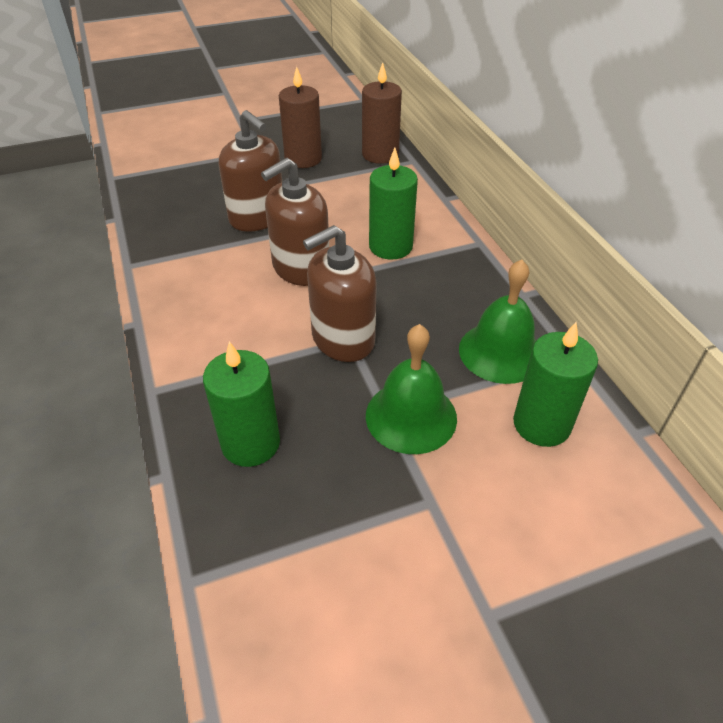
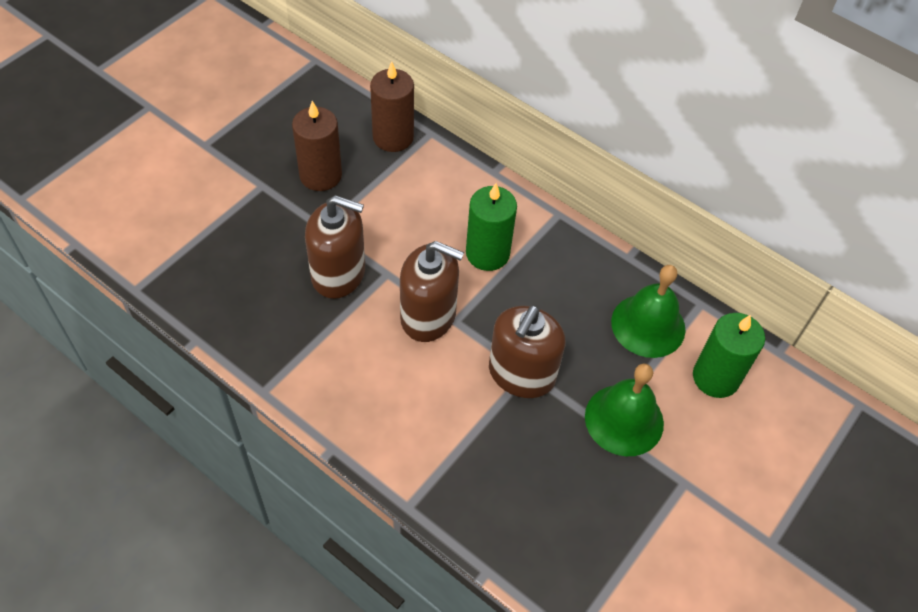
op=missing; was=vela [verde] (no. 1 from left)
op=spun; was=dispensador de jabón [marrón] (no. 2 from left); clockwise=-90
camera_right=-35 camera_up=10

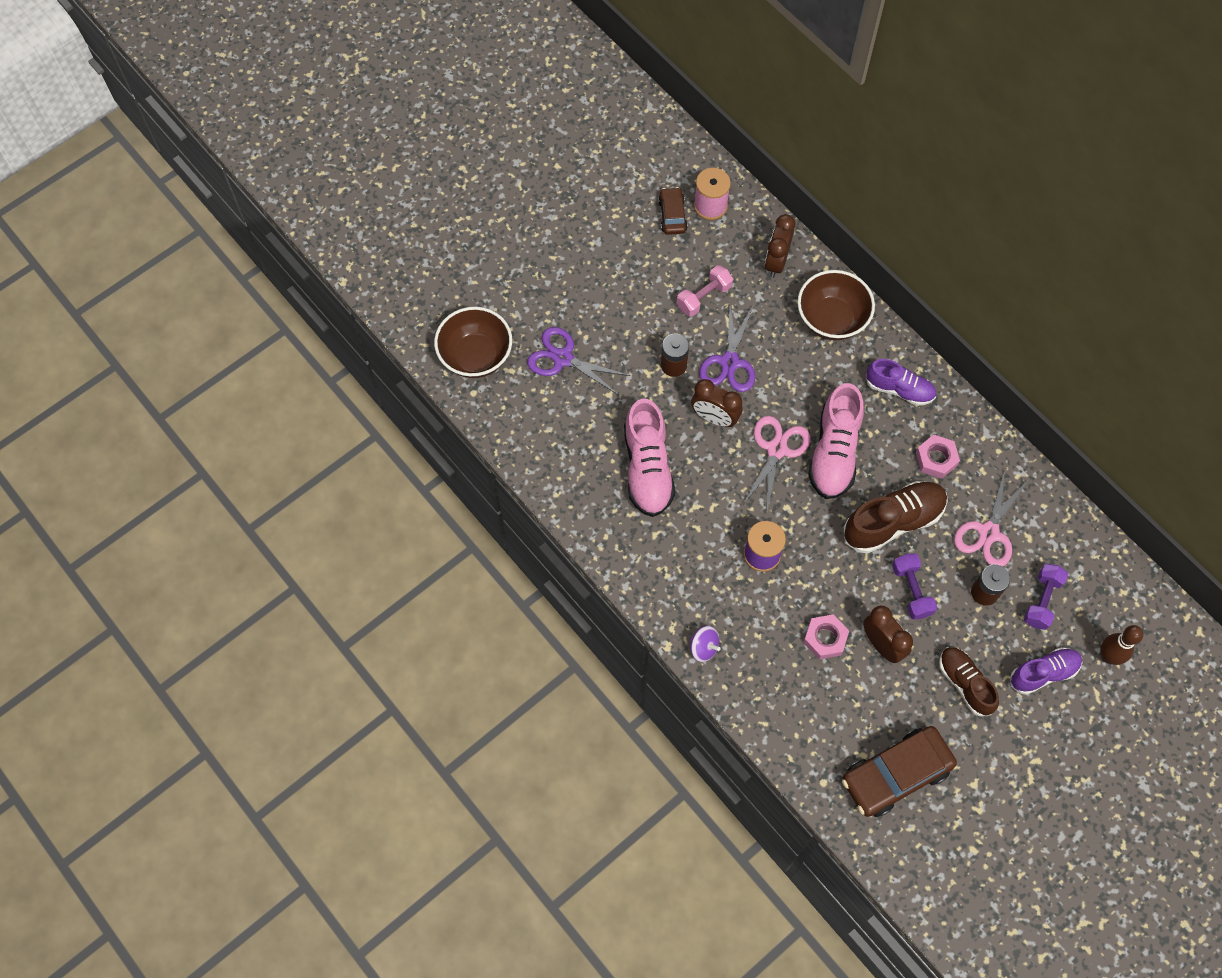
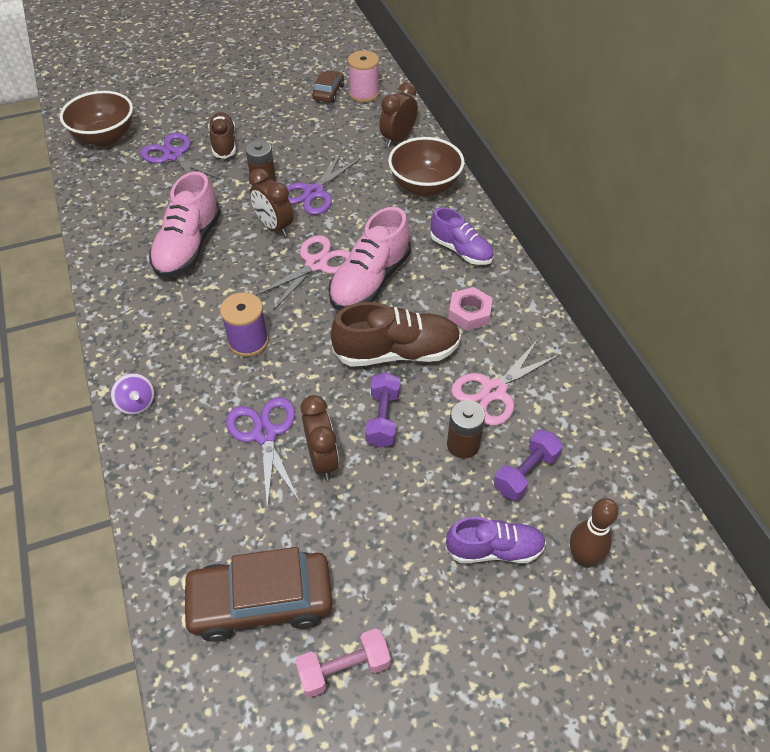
op=relocated; was=mancuerna [rosa]
op=exchanged; was=tuerca [rosa] (no. 1 from left); now=tijeras [morado] (no. 2 from left)
op=relocated; was=zapato [marrón] (no. 2 from left in the first image); now=zapato [marrón] (no. 1 from left)
camera_right=20 camera_up=-15

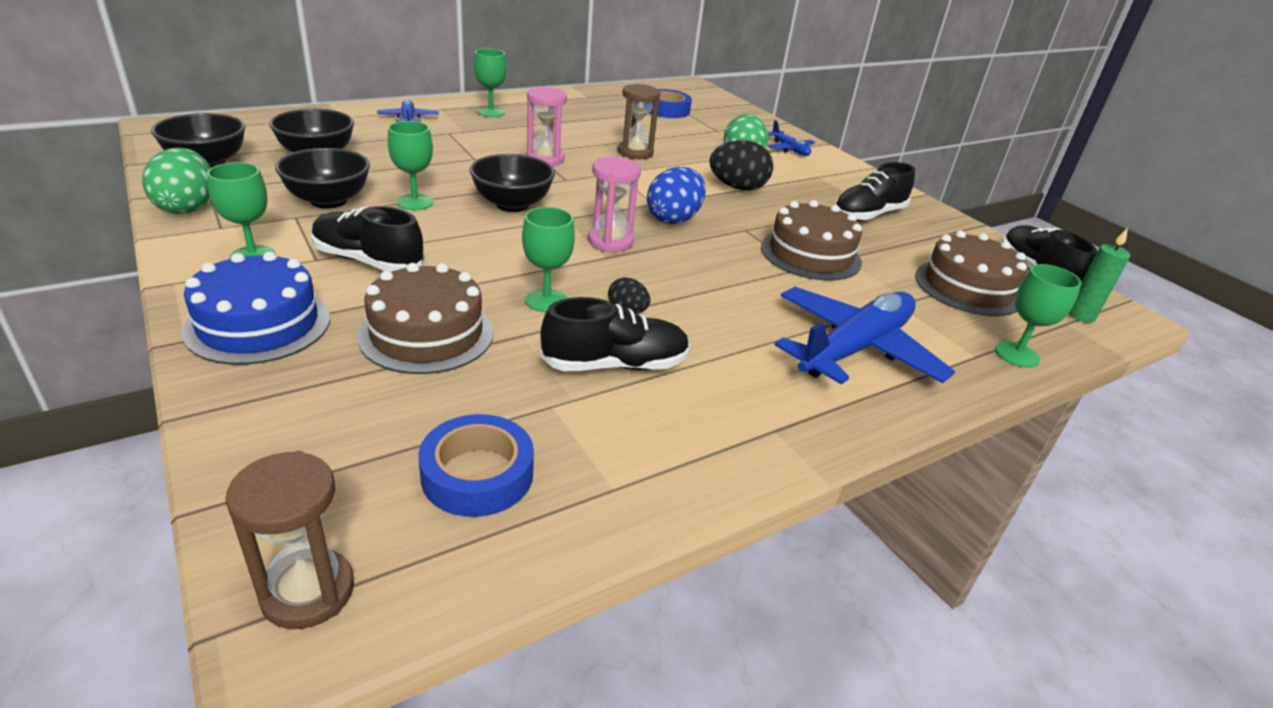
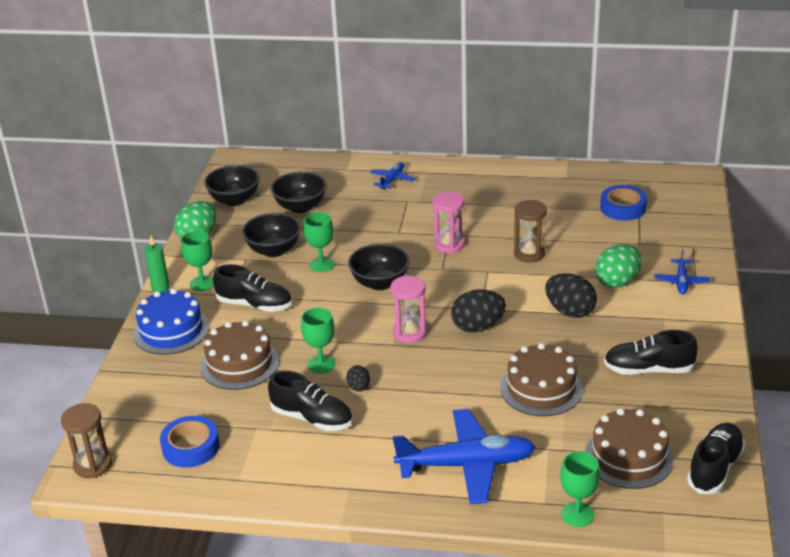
op=spun; was=zapato [negro] (no. 1 from left); clockwise=135
op=missing; was=copa [verde] (no. 3 from left)
op=colour; was=huevo [azul]; now=huevo [negro] (no. 2 from left)
op=relocated; was=vela [verde]
camera_right=45 camera_up=0

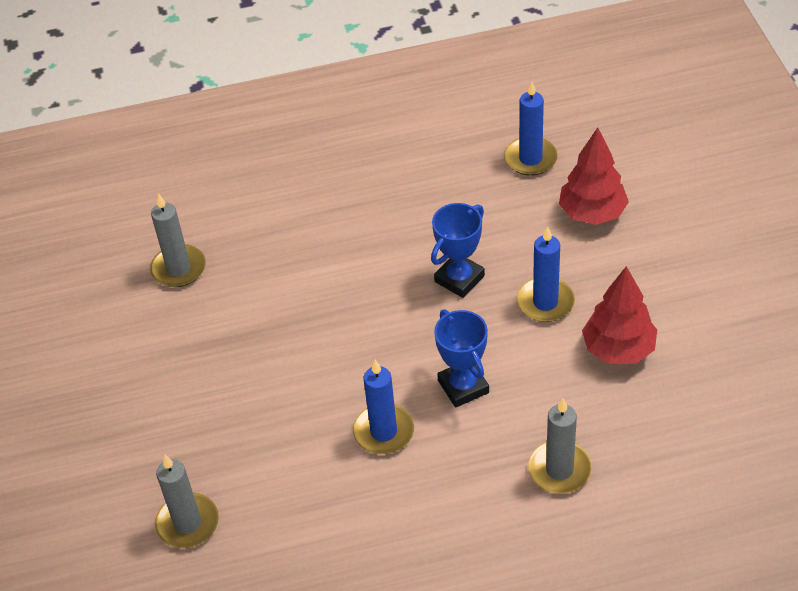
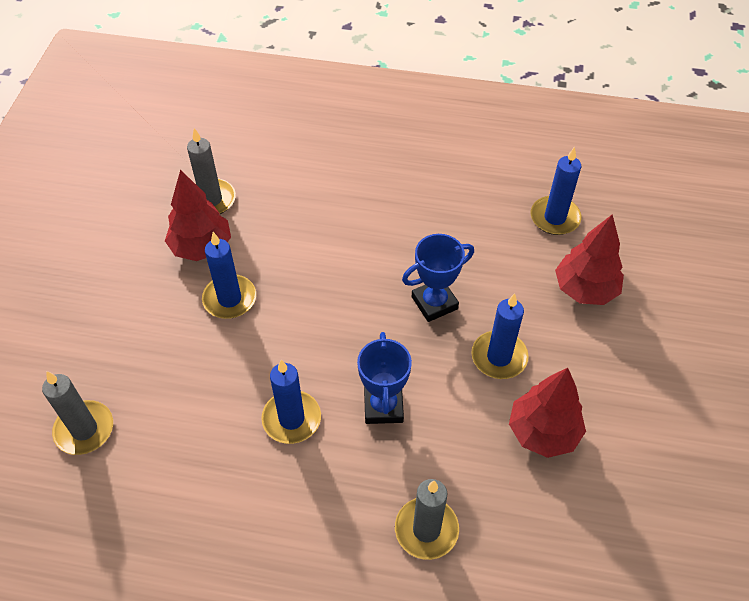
op=appeared; now=árbol [rojo] (no. 1 from left)
op=appeared; now=vela [azul] (no. 1 from left)
camera_right=20 camera_up=5

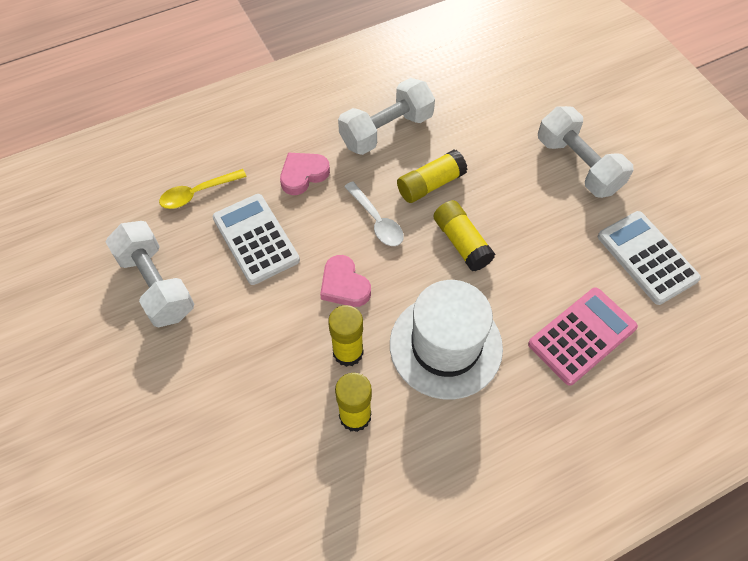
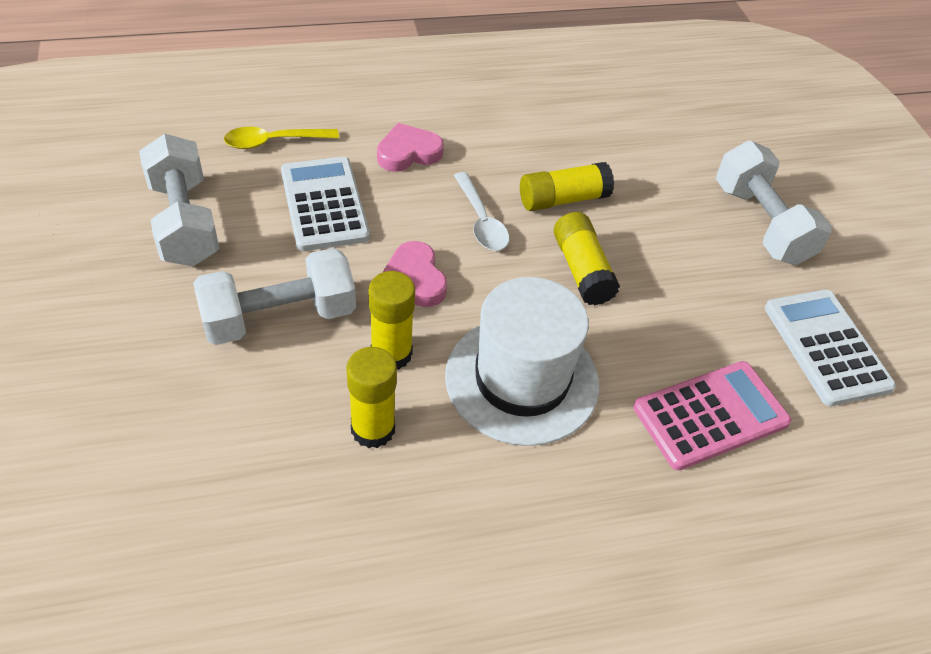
op=relocated; was=mancuerna [blanco] (no. 2 from left)
camera_right=10 camera_up=-10

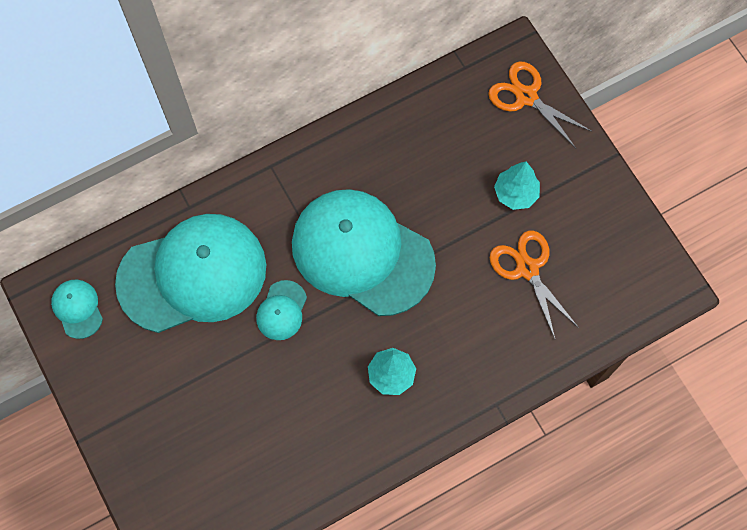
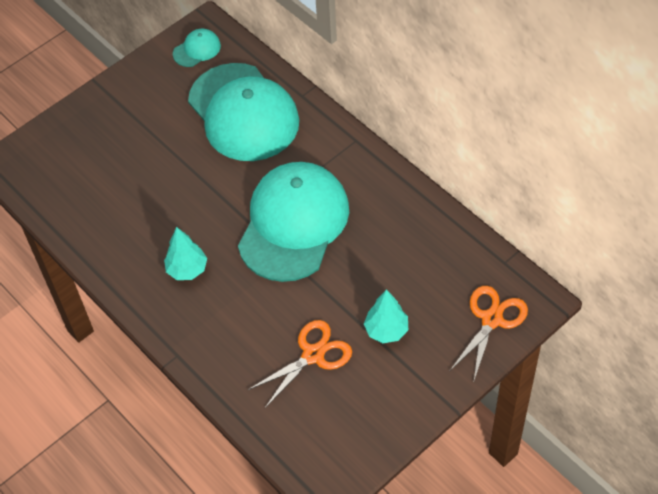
op=missing; was=gorra [turquesa] (no. 3 from left)
camera_right=80 camera_up=-15

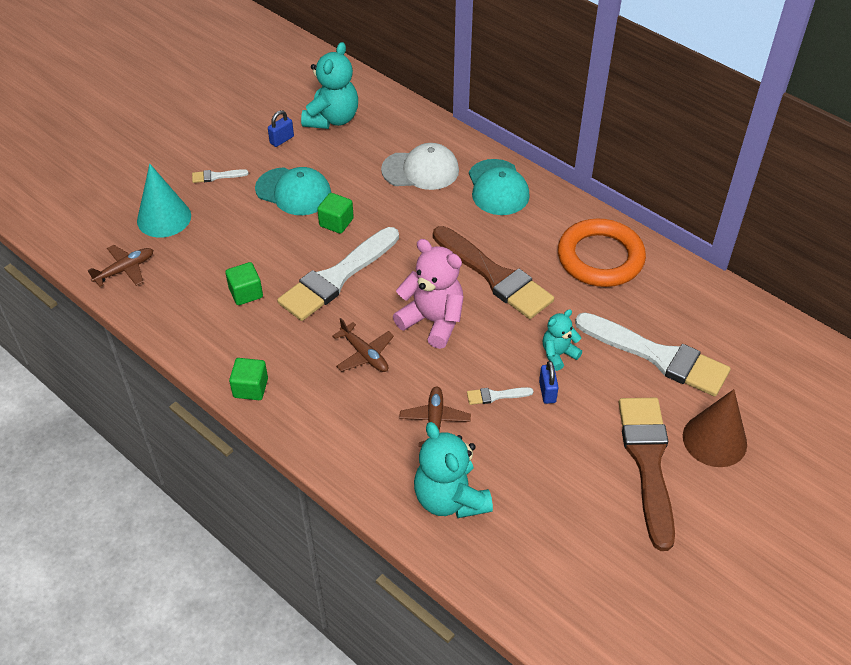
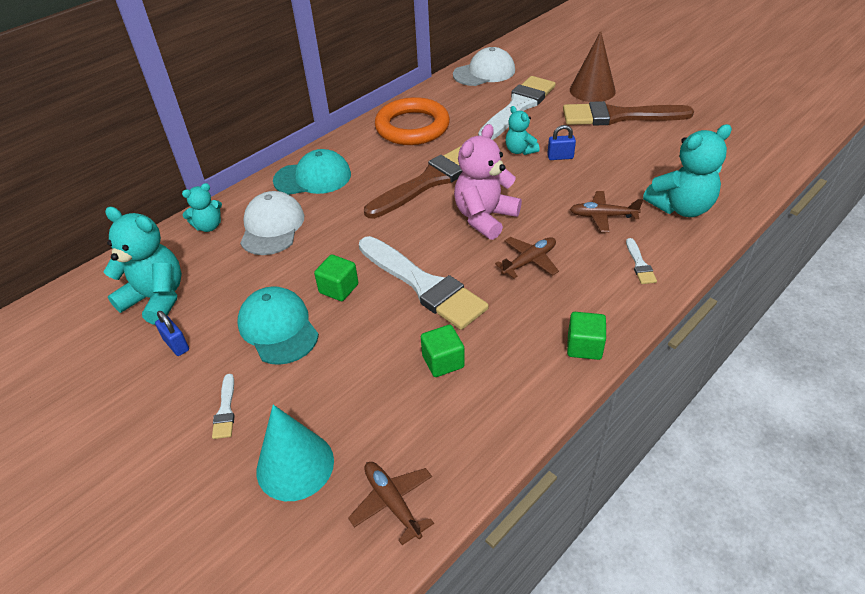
op=spun; was=gorra [turquesa] (no. 1 from left); clockwise=-60
op=relocated; was=pincel [blanco] (no. 3 from left in the first image); now=pincel [blanco] (no. 4 from left)
op=appeared; now=osito [turquesa] (no. 2 from left)
op=appeared; now=gorra [blanco] (no. 2 from left)
camera_right=-85 camera_up=-5

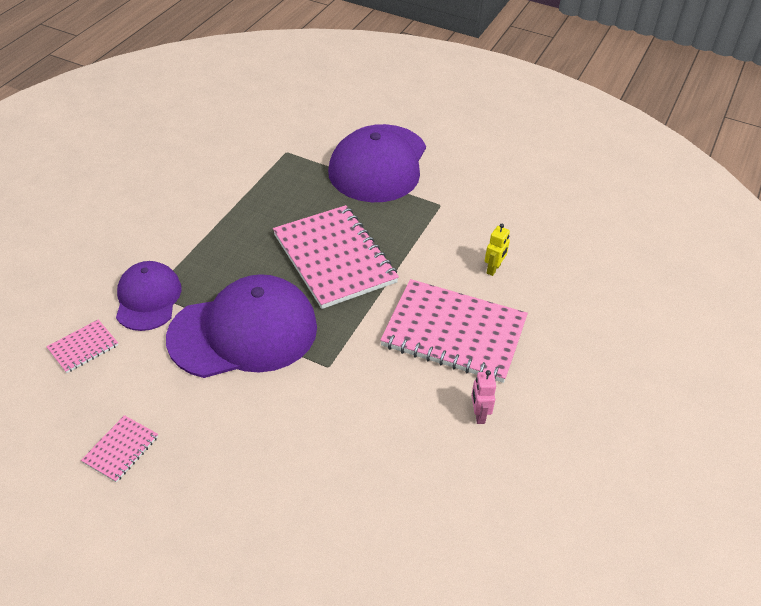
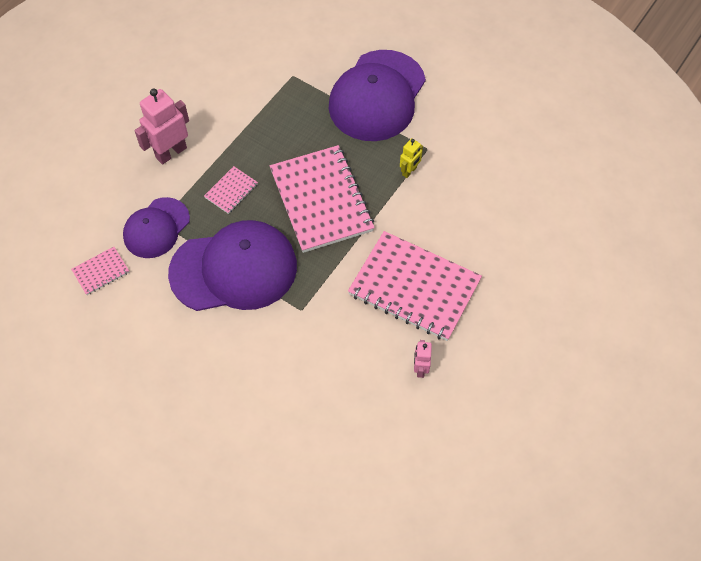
op=relocated; was=cuaderno [rosa] (no. 2 from left)
op=spun; was=gorra [morado] (no. 1 from left); clockwise=-150
op=relocated; was=robot [amarillo]
op=appeared; now=robot [rosa] (no. 1 from left)
camera_right=10 camera_up=15

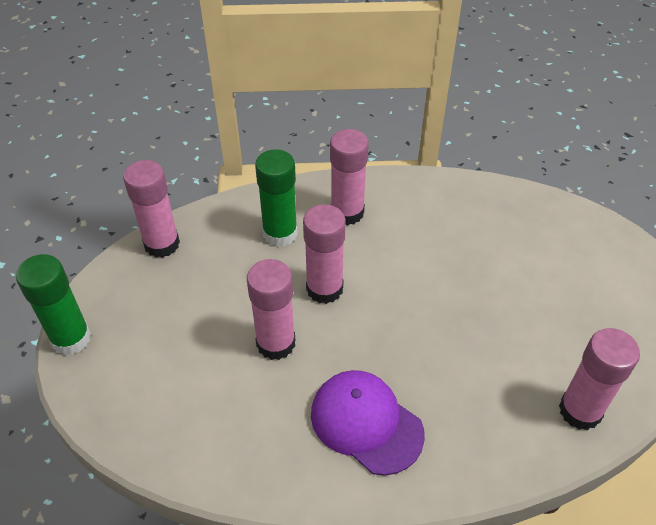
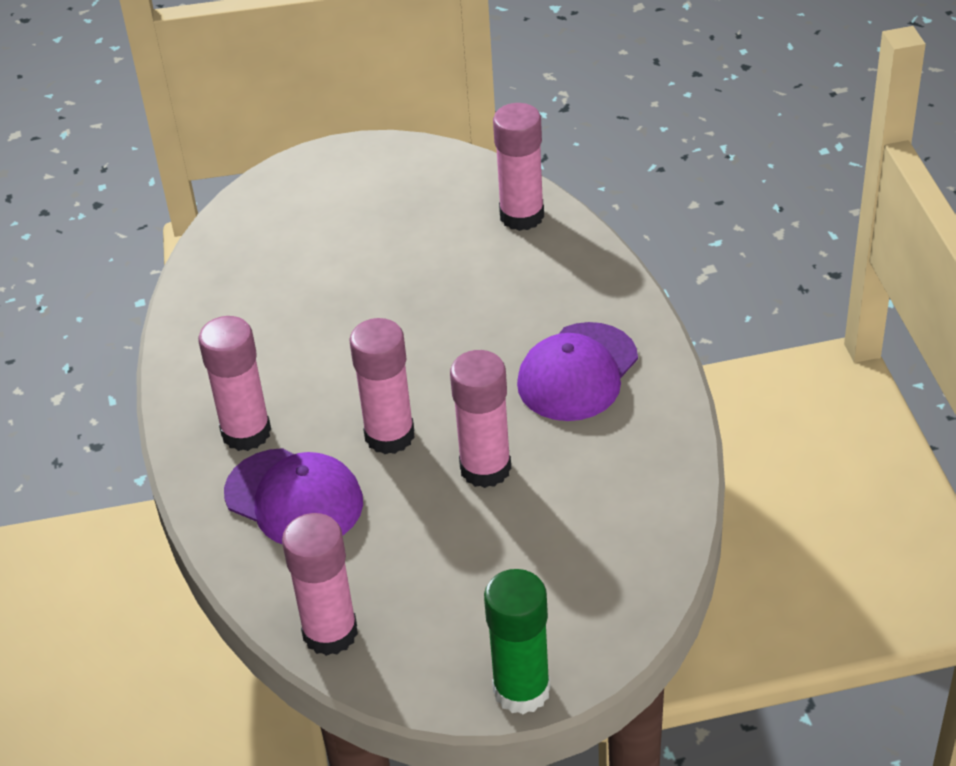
op=exchanged; was=barra de pegamento [verde] (no. 2 from left); now=gorra [morado] (no. 1 from left)
camera_right=-95 camera_up=-5

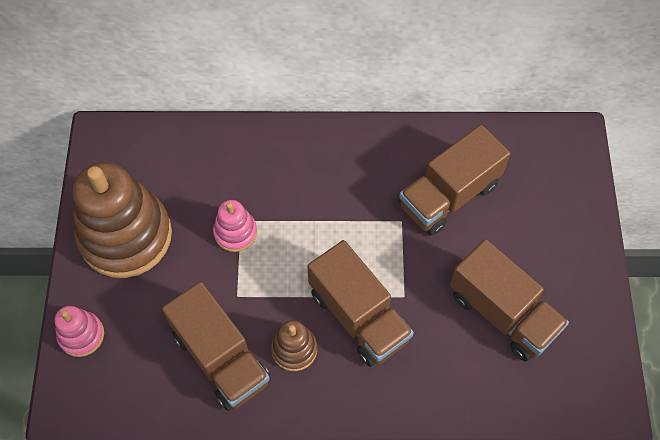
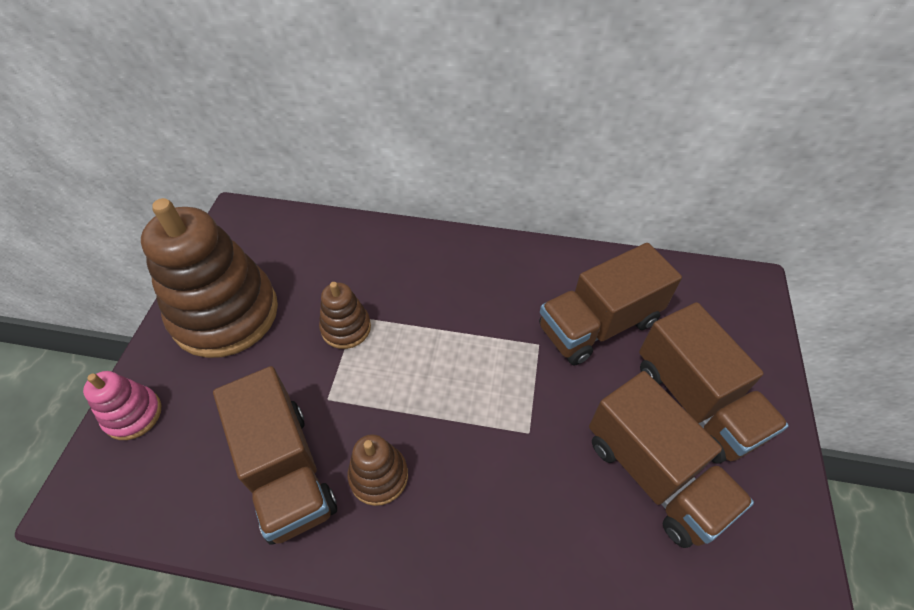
op=colour; was=juguete apilable [rosa] (no. 2 from left); now=juguete apilable [marrón] (no. 2 from left)
op=relocated; was=camión [marrón] (no. 2 from left in the first image); now=camión [marrón] (no. 4 from left)
camera_right=10 camera_up=-10

